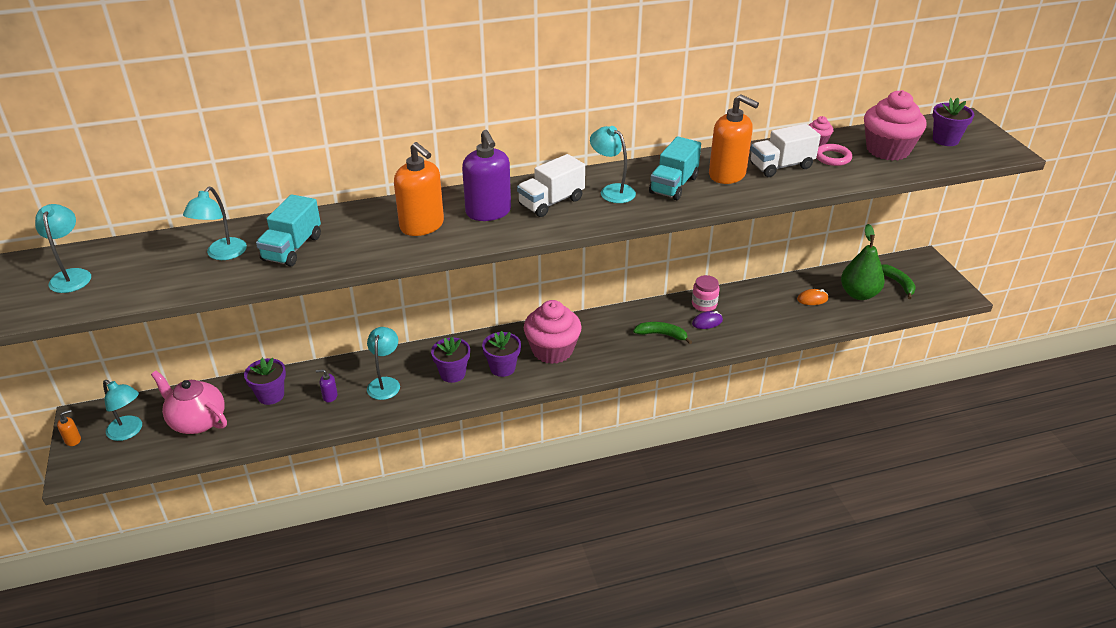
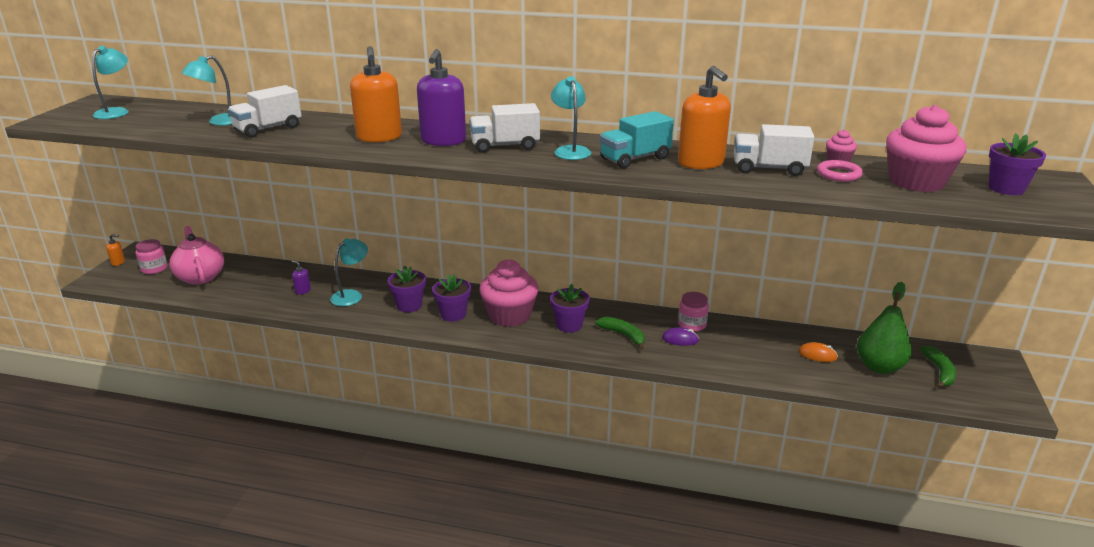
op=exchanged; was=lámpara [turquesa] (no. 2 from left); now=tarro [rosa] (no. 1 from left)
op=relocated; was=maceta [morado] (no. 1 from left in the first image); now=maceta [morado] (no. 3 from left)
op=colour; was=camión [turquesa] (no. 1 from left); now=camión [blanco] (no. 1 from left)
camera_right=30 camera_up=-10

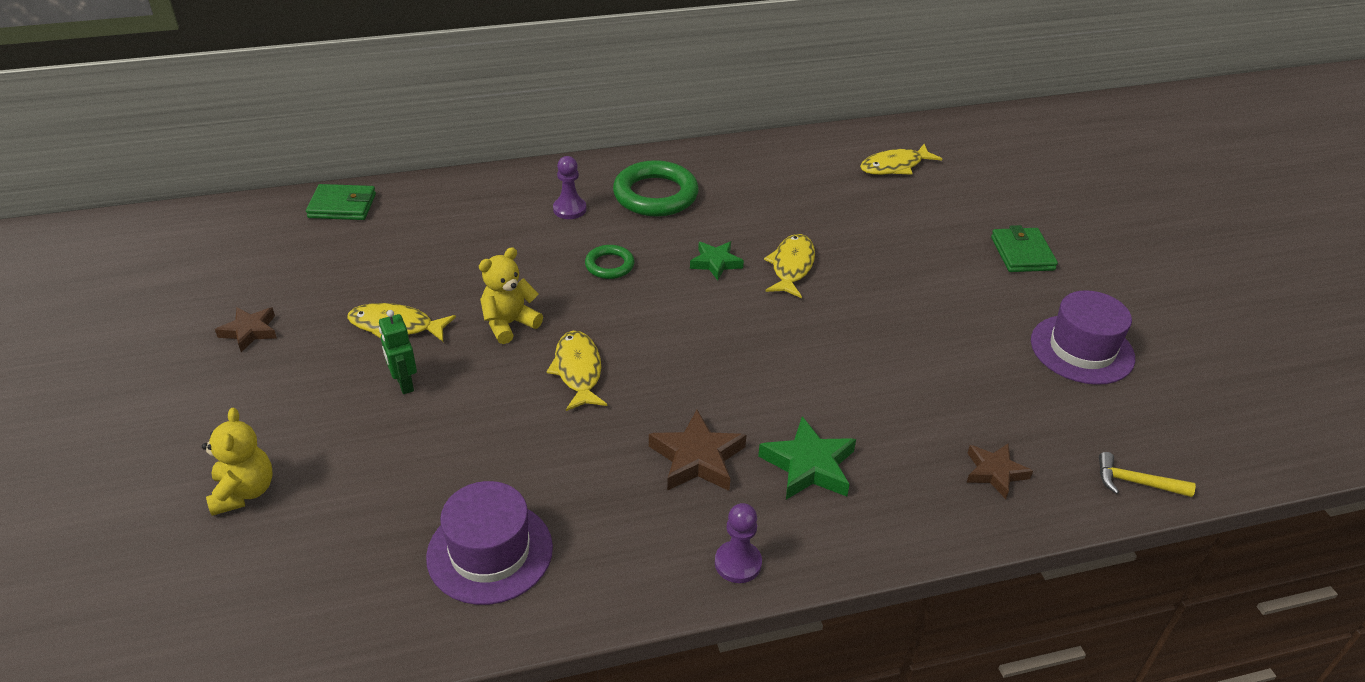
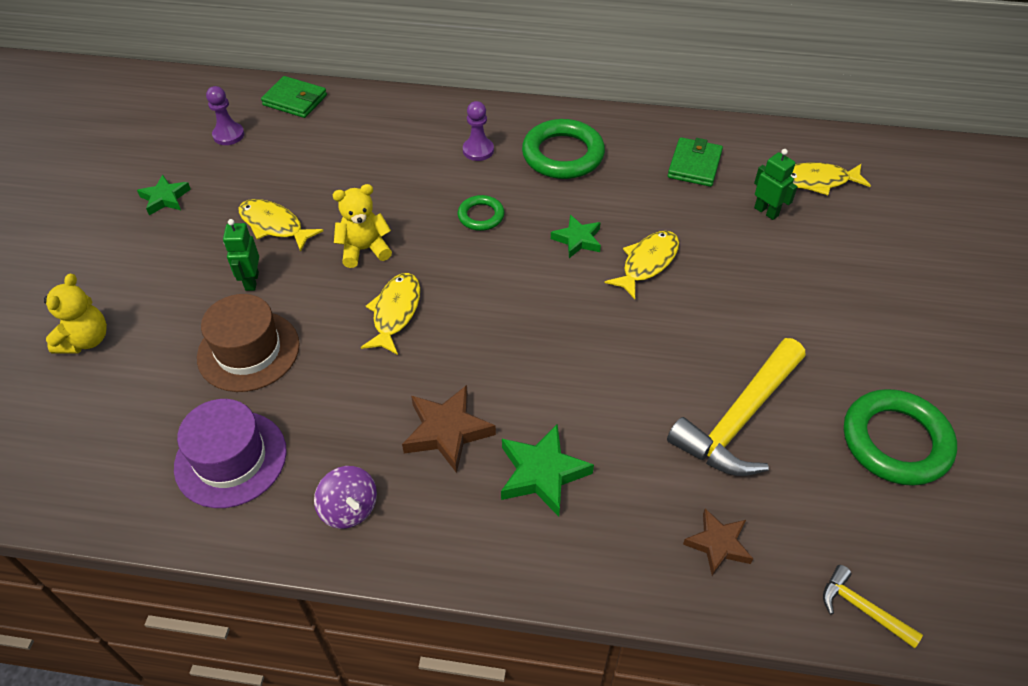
op=colour; was=estrella [marrón] (no. 1 from left); now=estrella [verde] (no. 1 from left)
op=relocated; was=peón [morado] (no. 2 from left in the first image); now=peón [morado] (no. 1 from left)
op=relocated; was=cartera [verde] (no. 2 from left)
op=exchanged; was=sombrero [morado] (no. 2 from left); now=anillo [verde] (no. 3 from left)
op=appeared; now=sombrero [marrón]
op=appeared; now=peonza [morado]
op=appeared; now=martillo [amarillo] (no. 1 from left)
op=appeared; now=robot [verde] (no. 2 from left)
camera_right=25 camera_up=10

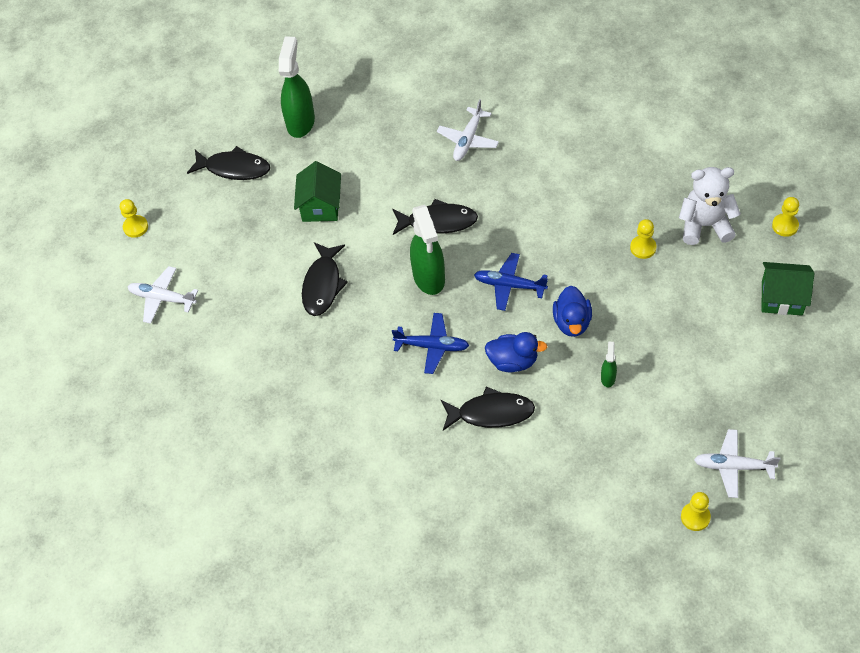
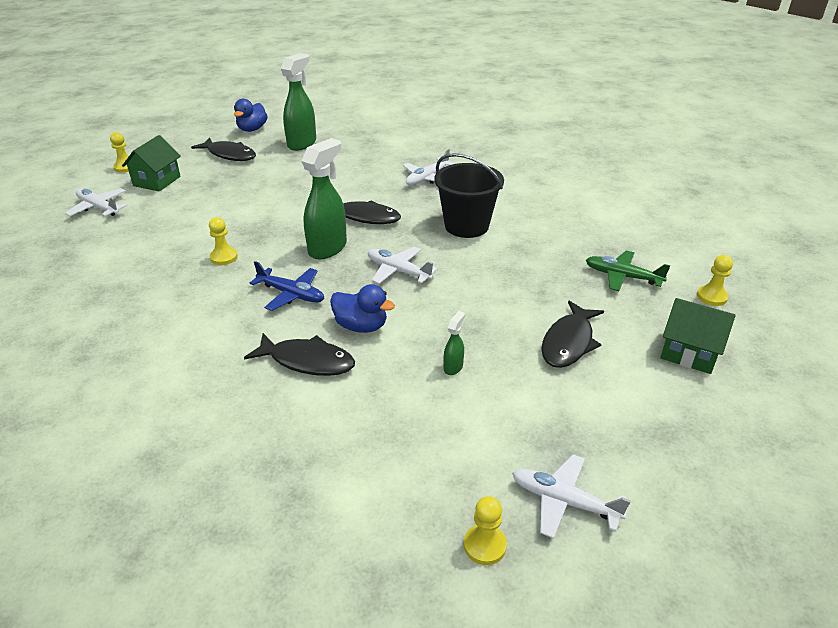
op=relocated; was=casa [verde] (no. 1 from left)
op=relocated; was=pez [negro] (no. 2 from left in the first image); now=pez [negro] (no. 4 from left)
op=spun; was=pulverizador [verde] (no. 2 from left); clockwise=-150
op=colour; was=avión [azul] (no. 2 from left); now=avión [blanco] (no. 2 from left)
op=relocated; was=pato [azul] (no. 2 from left in the first image); now=pato [azul] (no. 1 from left)
op=relocated; was=peón [amarillo] (no. 2 from left)
op=exchanged; was=osito [blanco]; now=avión [verde]
op=appeared; now=balde [negro]
camera_right=15 camera_up=-20

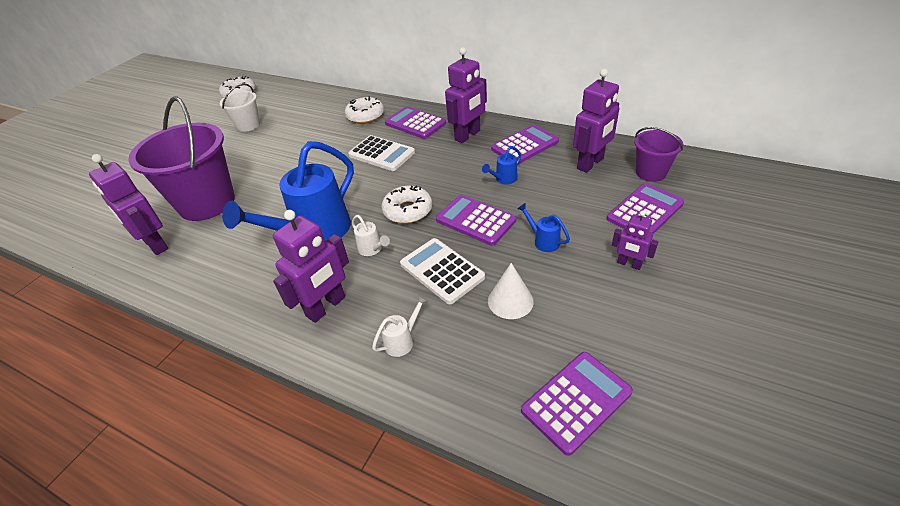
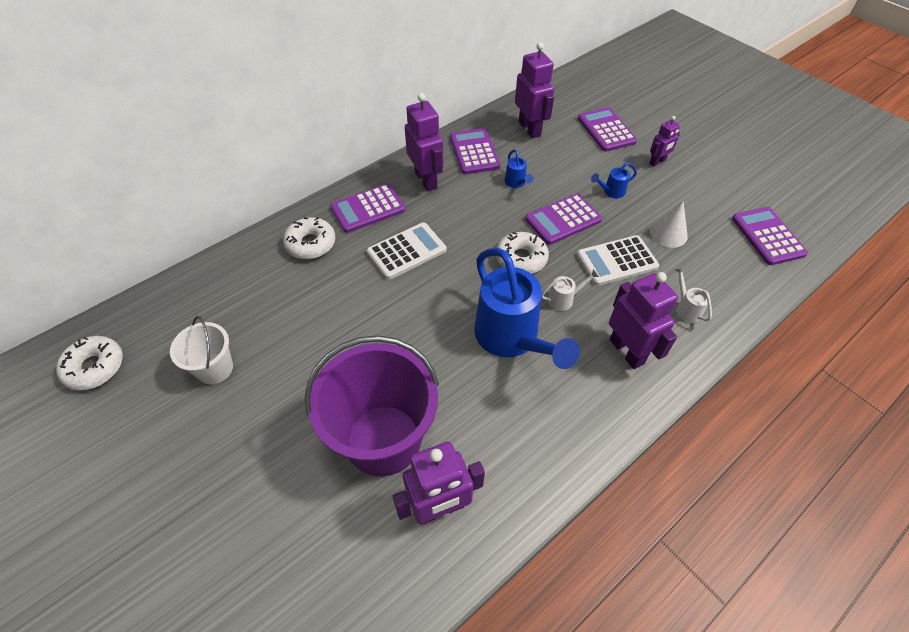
op=missing; was=balde [morado] (no. 2 from left)
camera_right=-70 camera_up=10

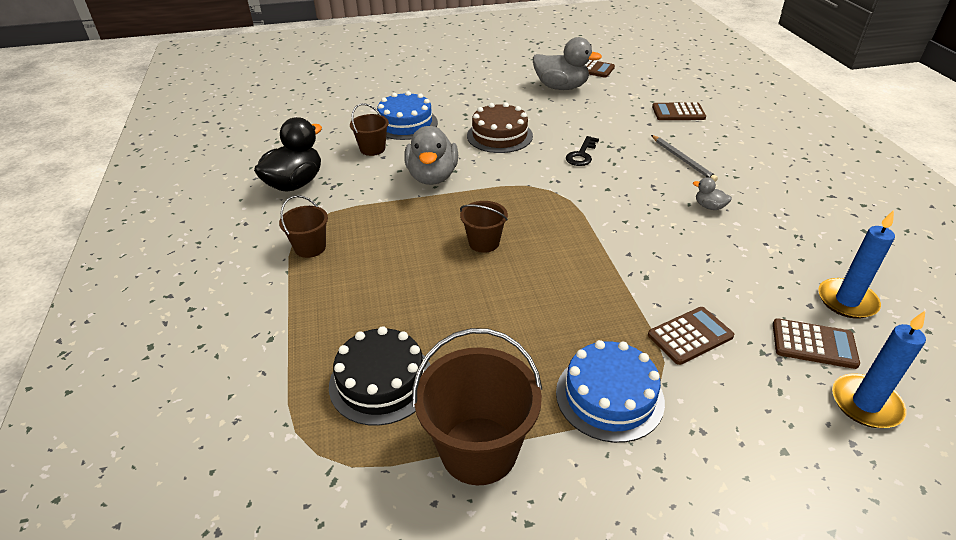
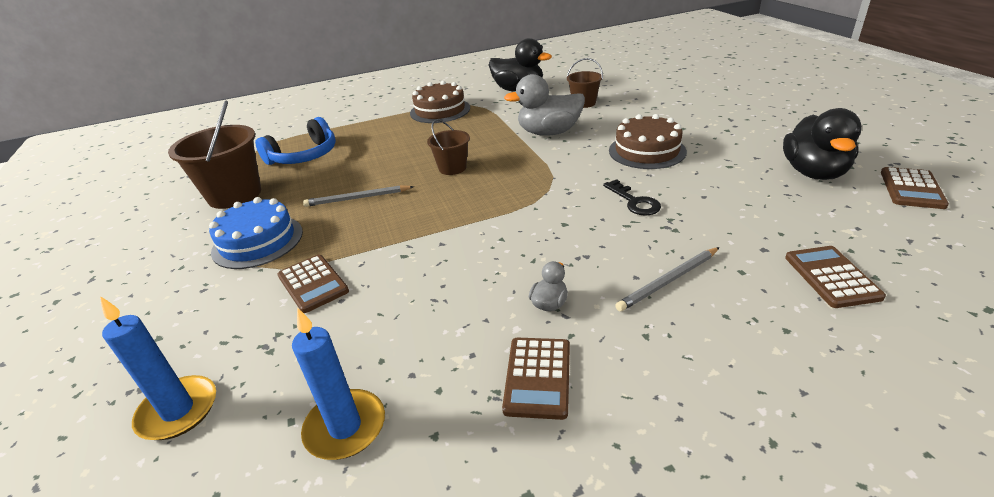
op=exchanged; was=balde [marrón] (no. 1 from left); now=tarta [marrón] (no. 1 from left)
op=exchanged; was=tarta [negro]; now=auriculares [azul]
op=missing; was=tarta [azul] (no. 1 from left)
op=colour; was=pato [gris] (no. 2 from left); now=pato [negro] (no. 2 from left)
op=spun; was=llave [negro]; clockwise=-135
op=relocated; was=calculadora [marrón] (no. 4 from left in the first image); now=calculadora [marrón] (no. 2 from left)
op=appeared; now=lápiz [gris] (no. 1 from left)
camera_right=85 camera_up=-5

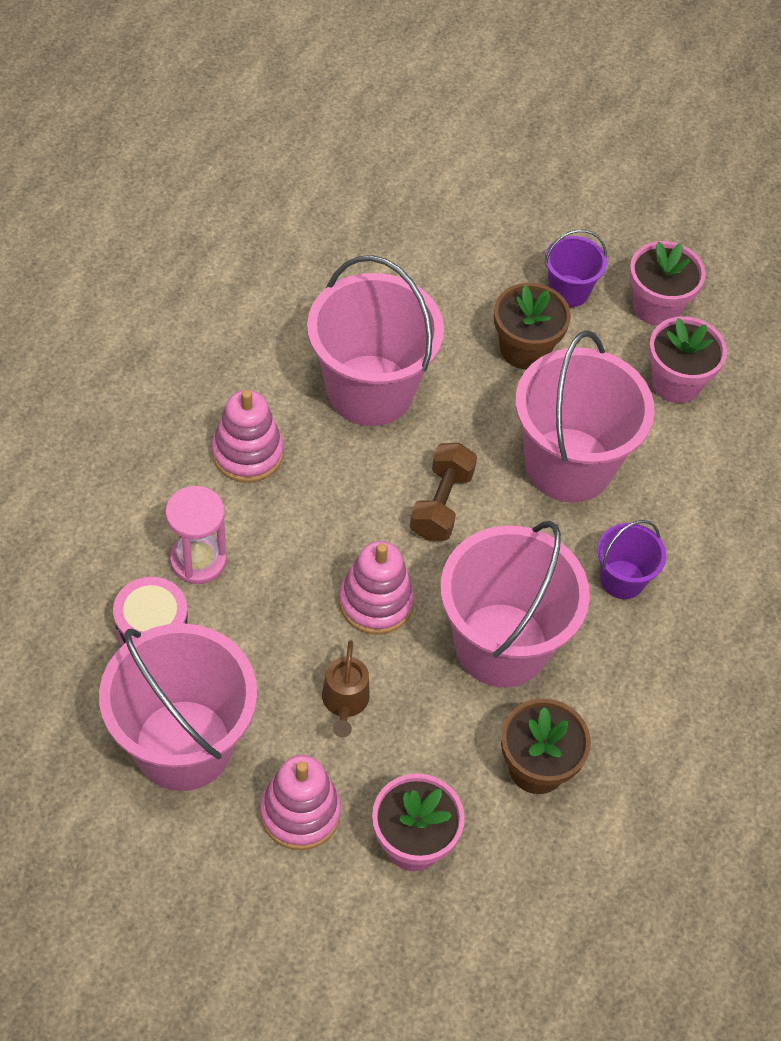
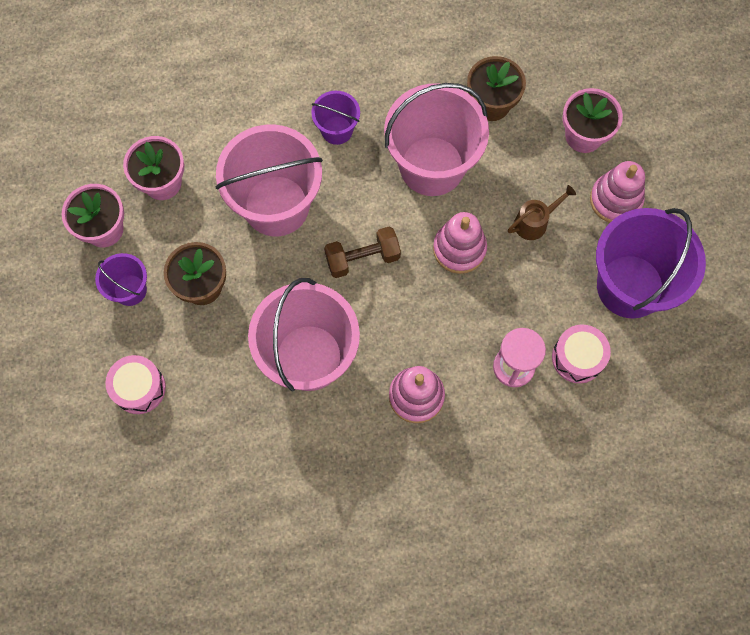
op=colour; was=balde [rosa] (no. 1 from left); now=balde [morado] (no. 3 from left)
op=appeared; now=tambor [rosa] (no. 1 from left)
camera_right=-120 camera_up=15

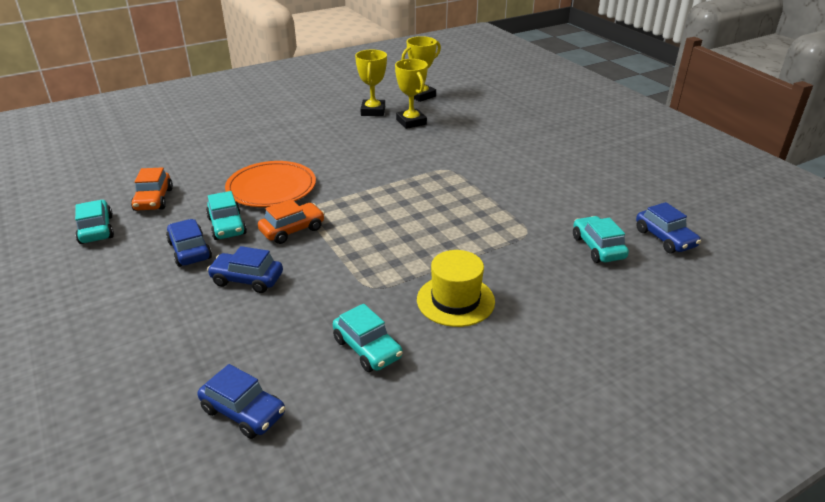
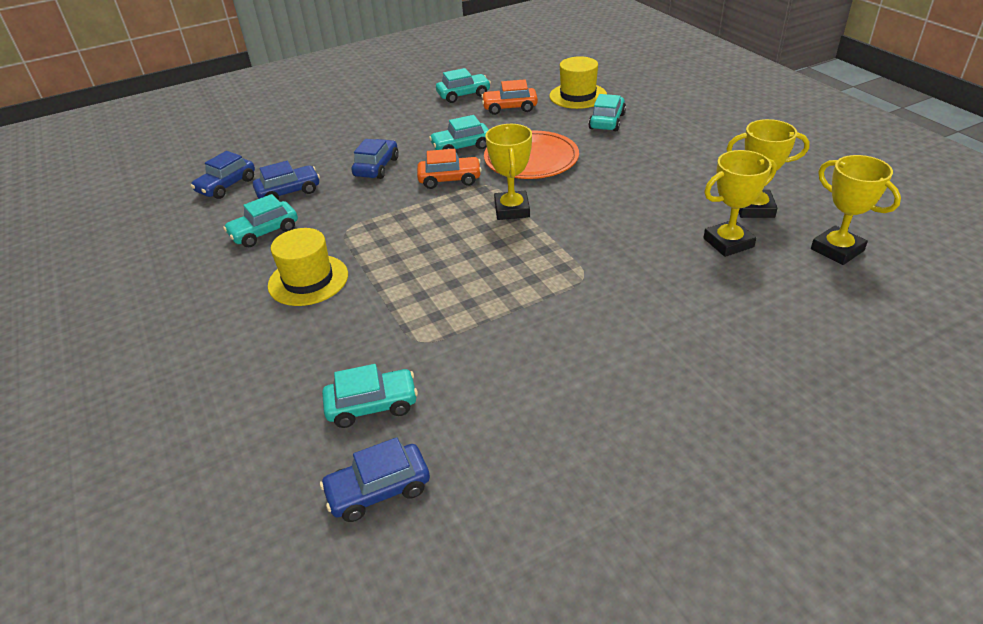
op=relocated; was=coche [azul] (no. 1 from left in the first image); now=coche [azul] (no. 2 from left)
op=spun; was=coche [naranja] (no. 2 from left in the first image); clockwise=-60
op=appeared; now=trofeo [amarillo] (no. 1 from left)
op=appeared; now=sombrero [amarillo] (no. 2 from left)
op=appeared; now=coche [turquesa] (no. 5 from left)
camera_right=95 camera_up=5

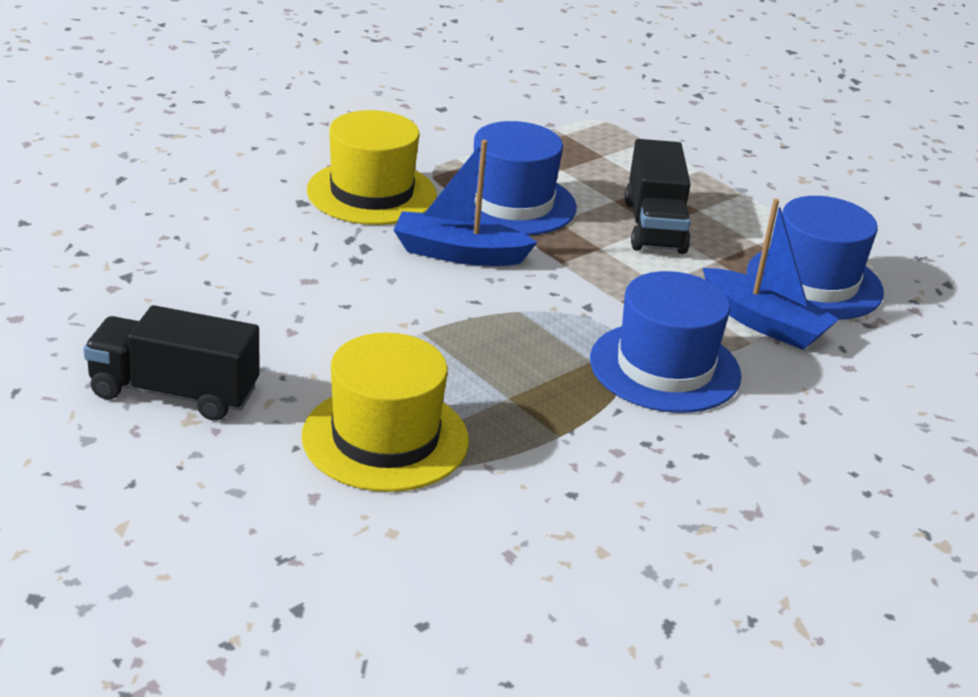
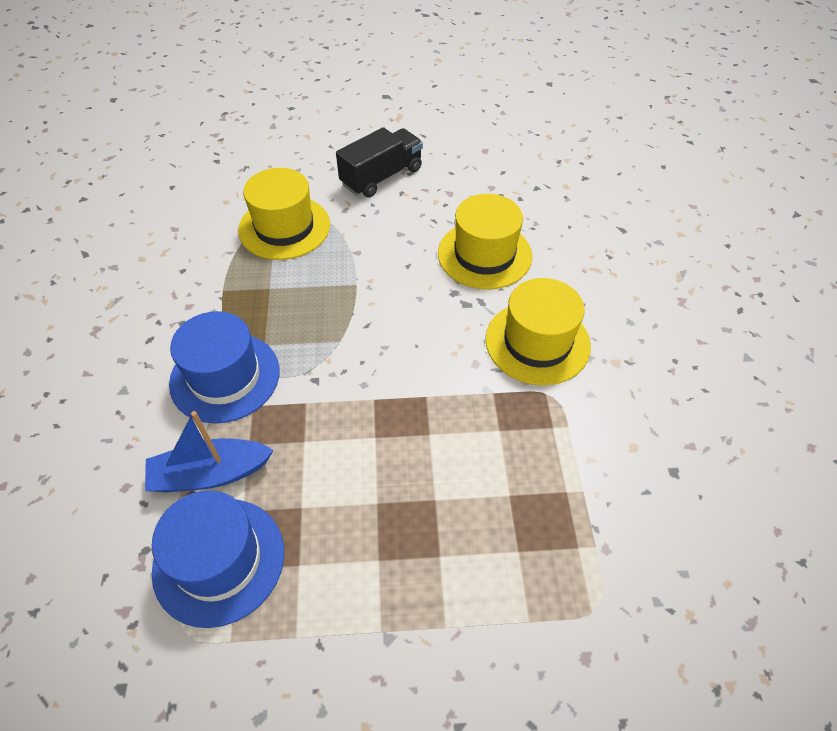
op=missing; was=barco [azul] (no. 1 from left)
op=missing; was=sombrero [azul] (no. 1 from left)
op=missing; was=camión [negro] (no. 2 from left)
op=appeared; now=sombrero [amarillo] (no. 2 from left)
camera_right=130 camera_up=20

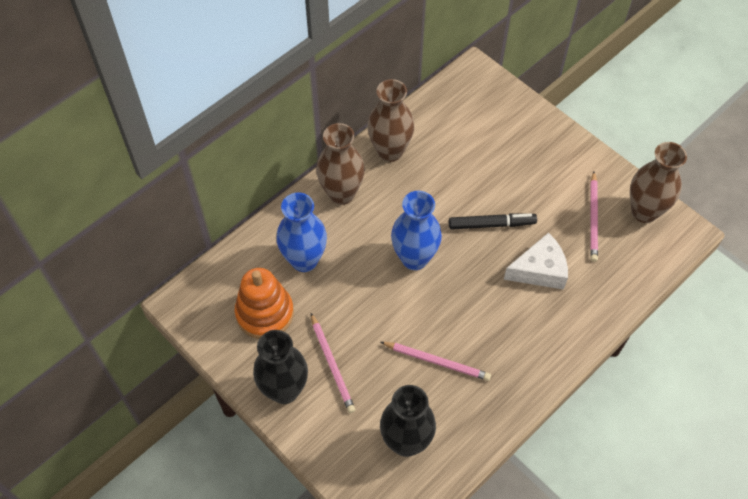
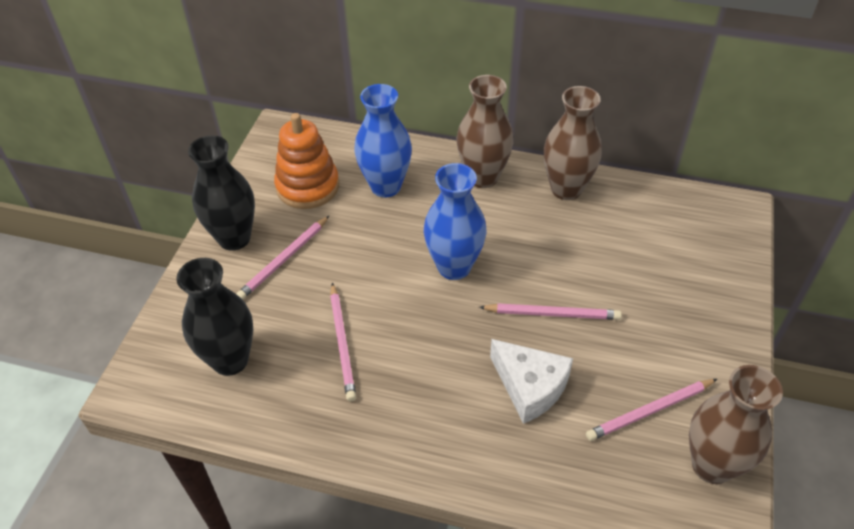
op=exchanged; was=rotulador [negro]; now=lápiz [rosa] (no. 3 from left)
camera_right=60 camera_up=-10

